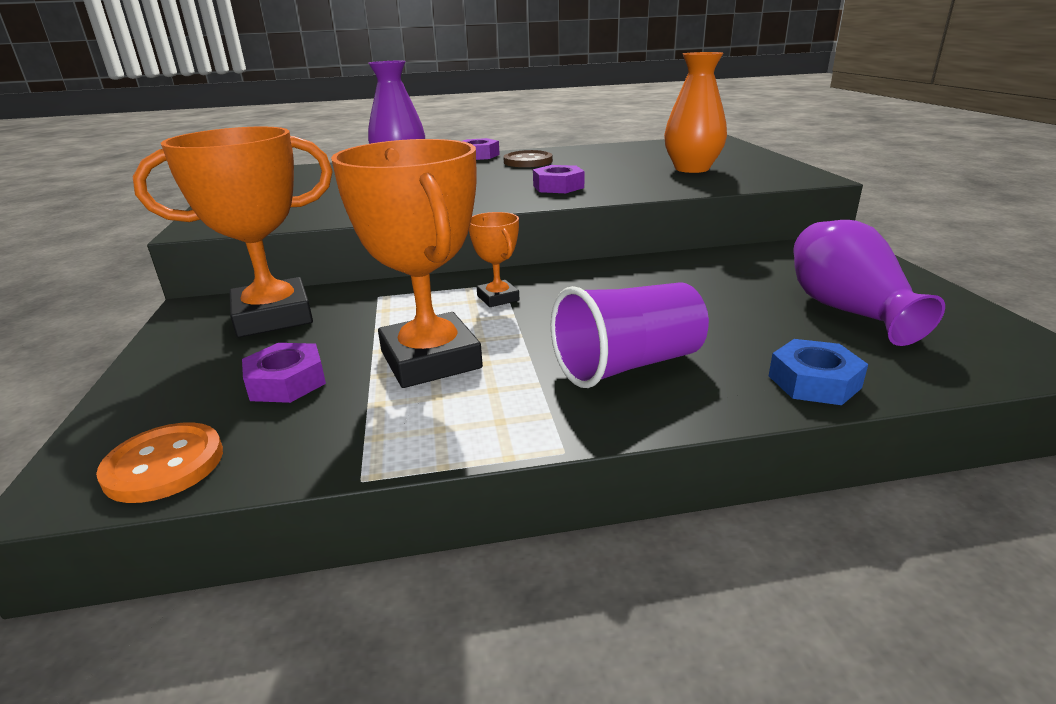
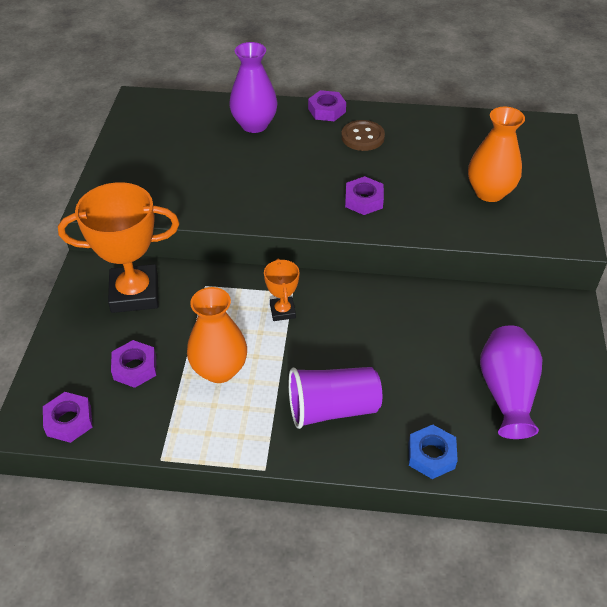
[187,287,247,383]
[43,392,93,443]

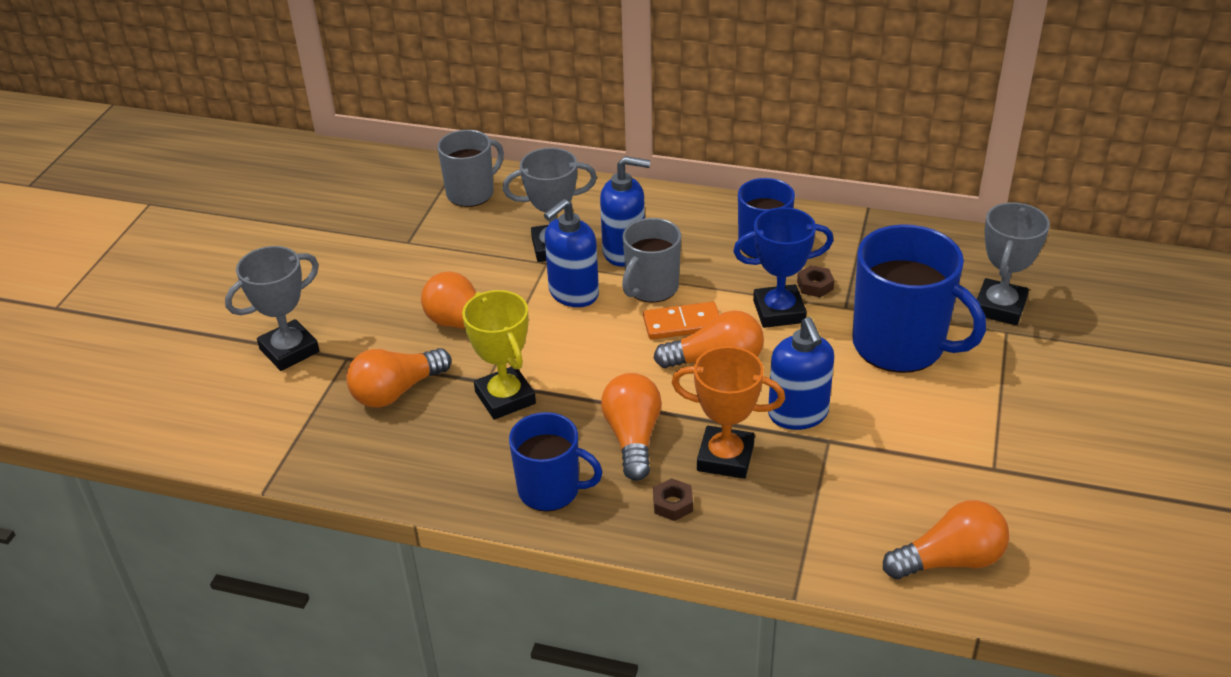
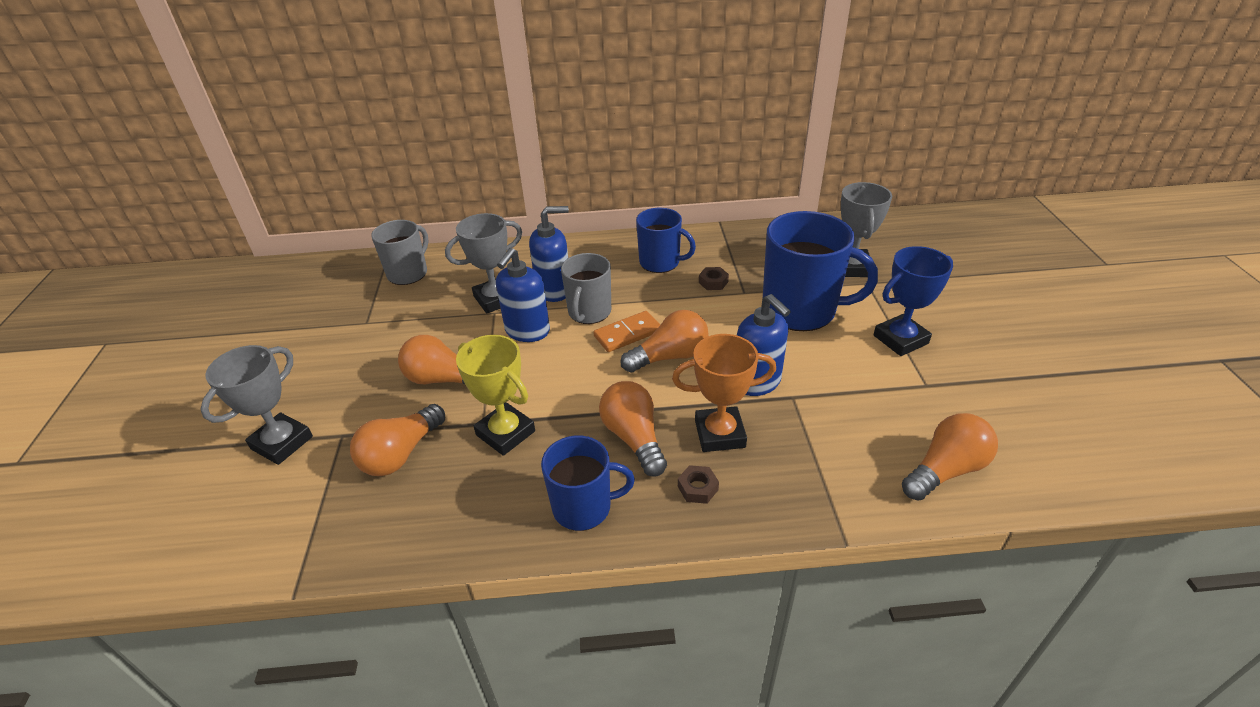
[873,246,953,356]

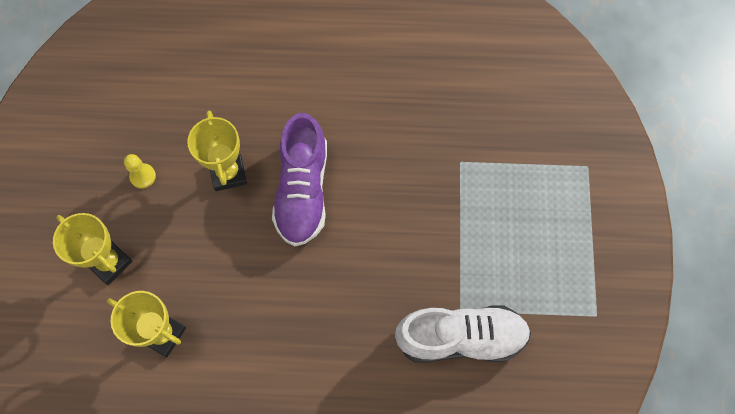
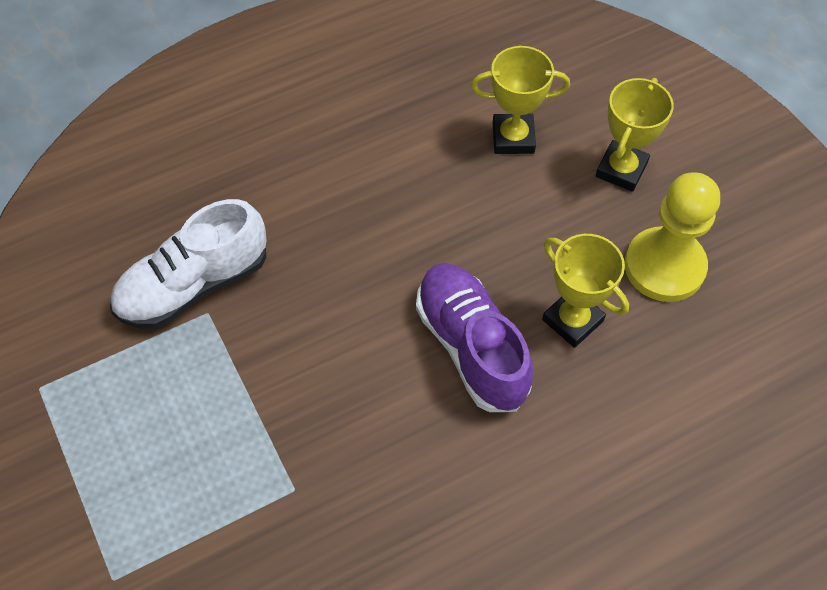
[625,172,720,302]
[596,78,674,192]

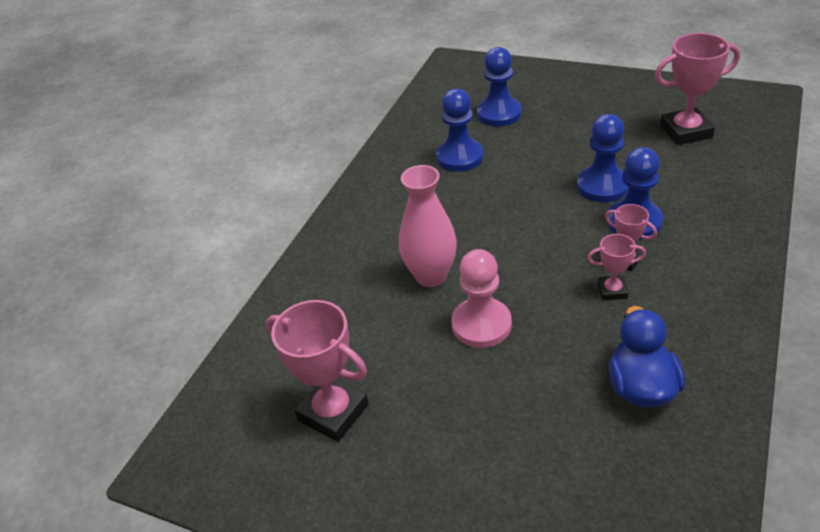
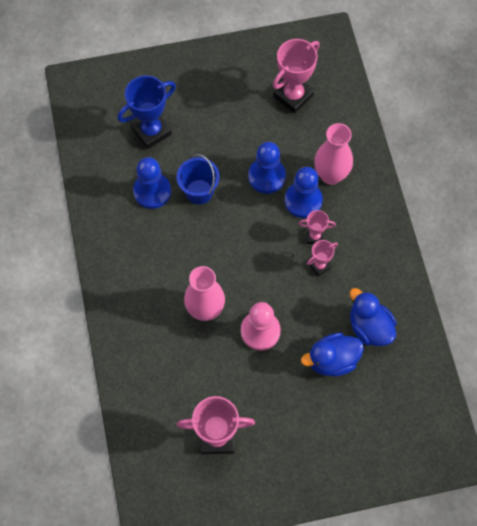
[118,76,176,149]
[314,123,353,185]
[177,154,220,205]
[301,333,364,377]

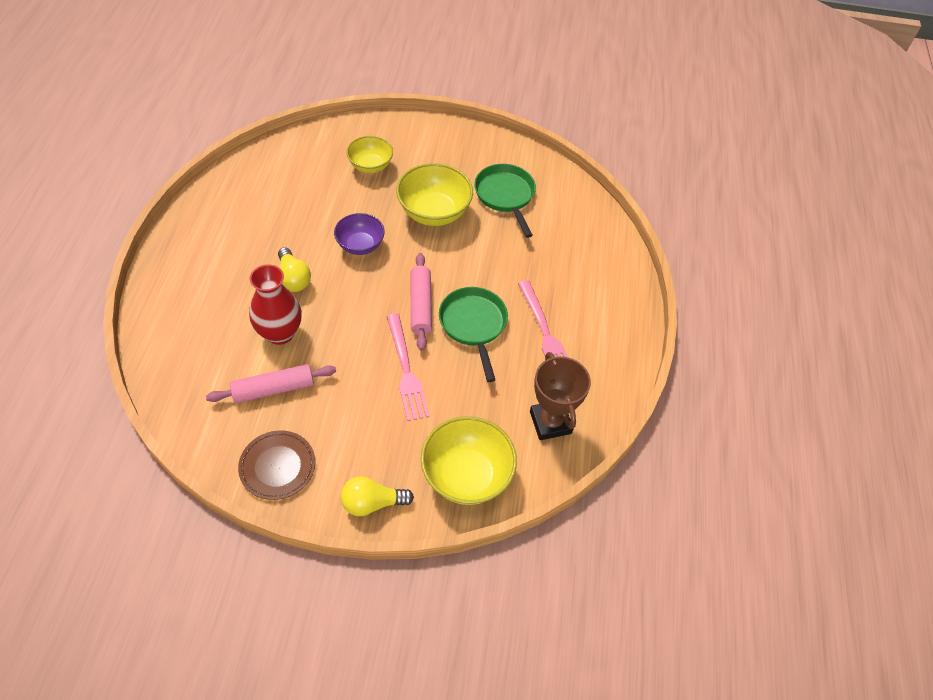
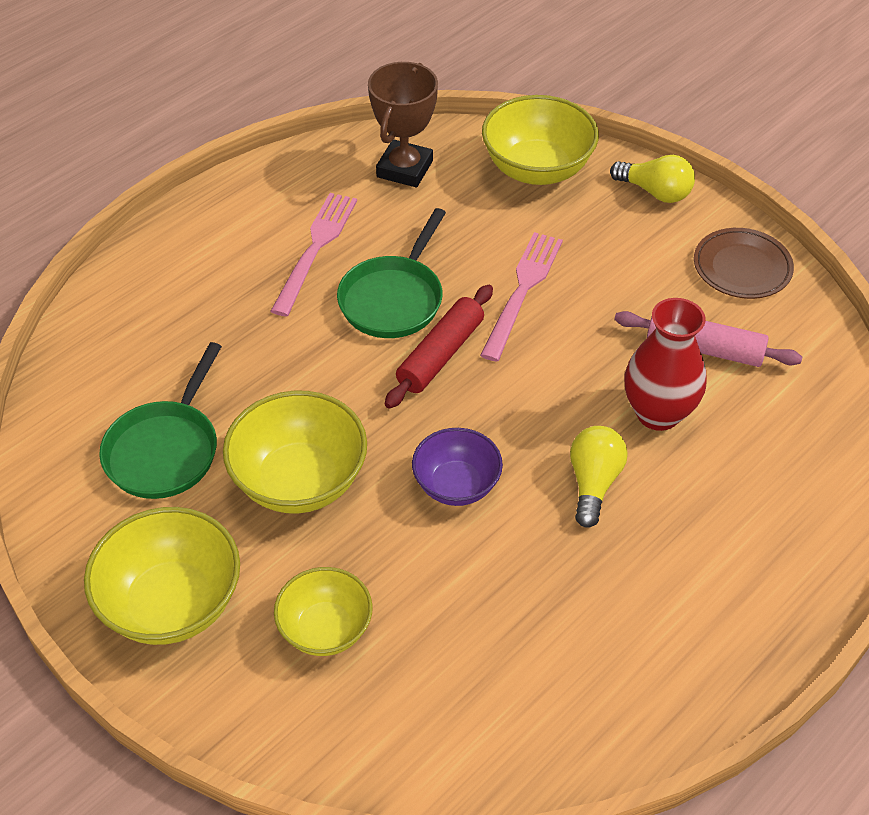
[385,285,493,409]
[84,507,240,645]

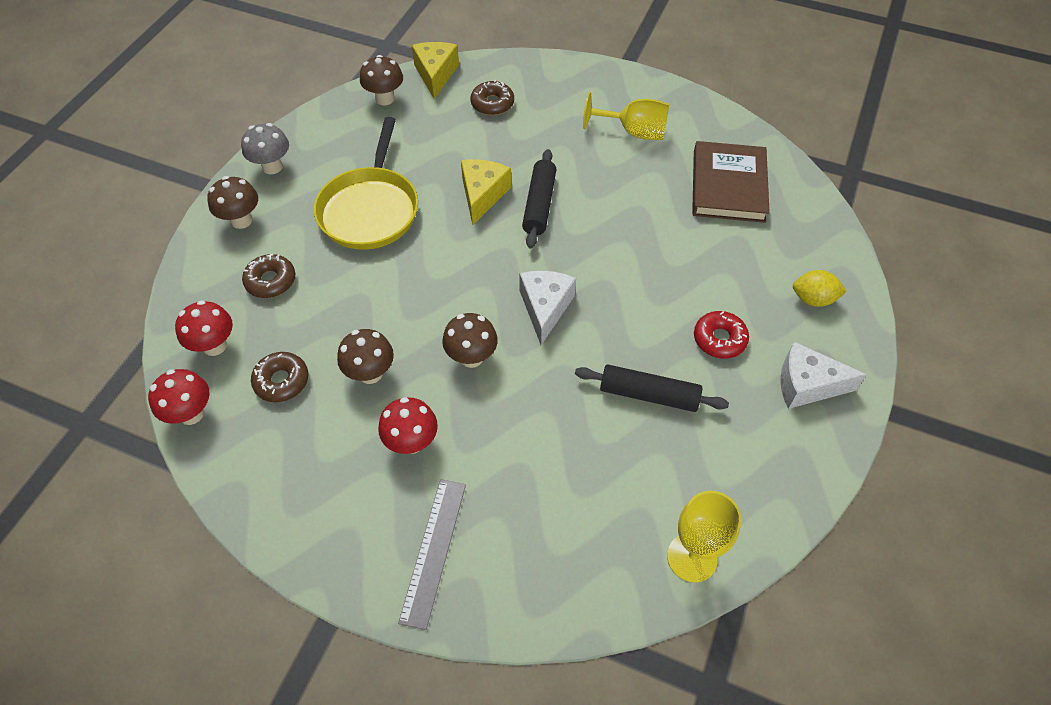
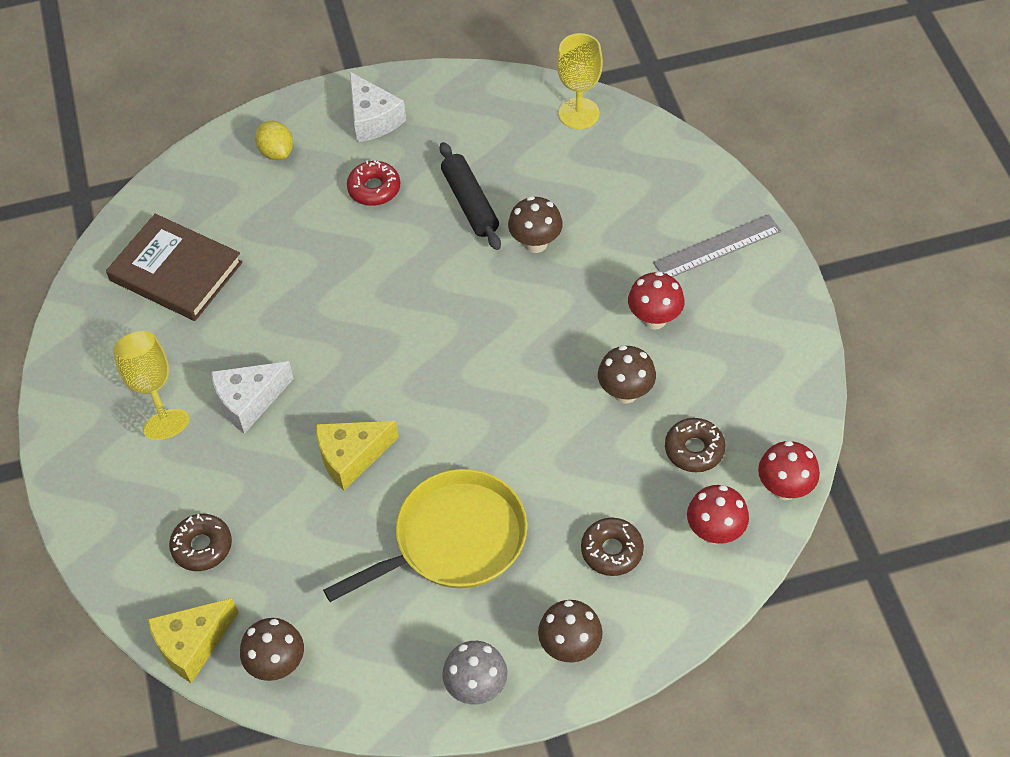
[106,214,243,321]
[522,149,556,249] (first image)
[211,361,294,434]
[508,196,563,253]

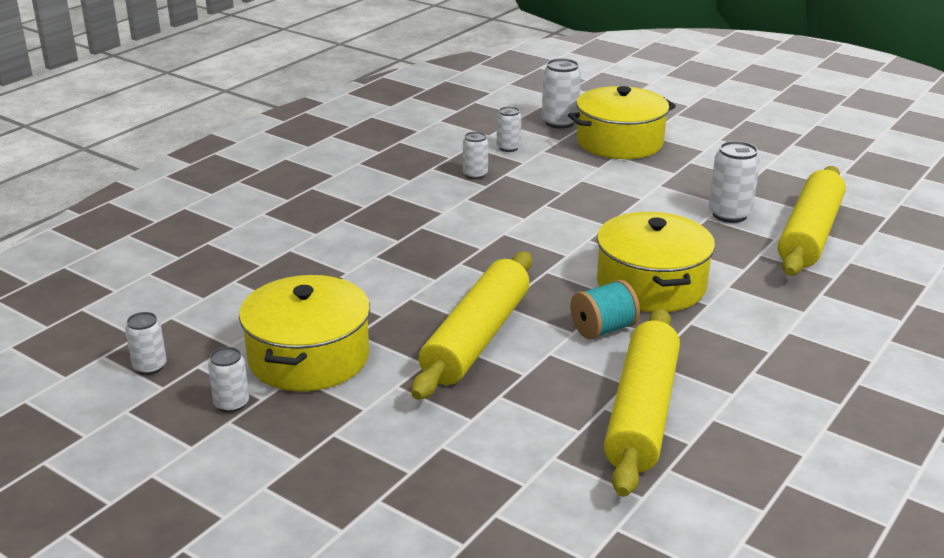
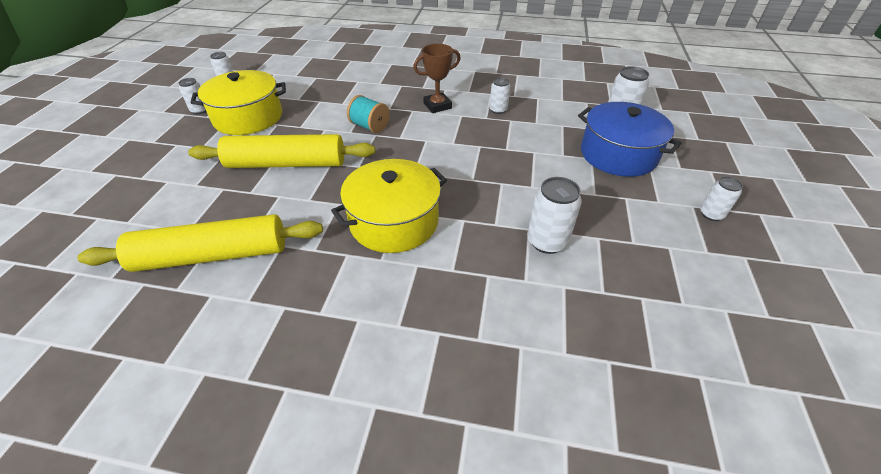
[578,102,682,177]
[700,176,743,221]
[778,166,846,276] (first image)
[347,95,390,133]
[414,44,461,113]

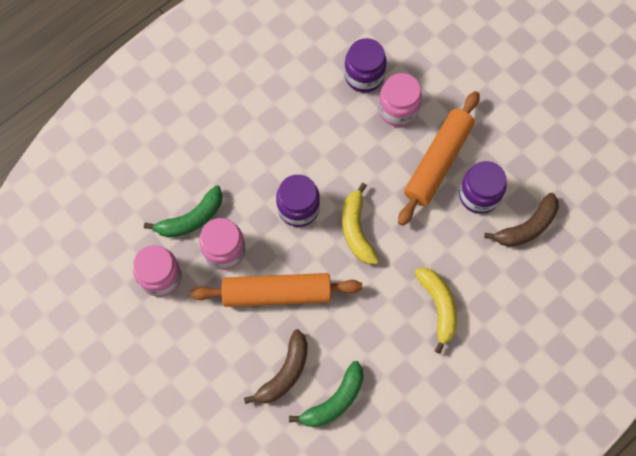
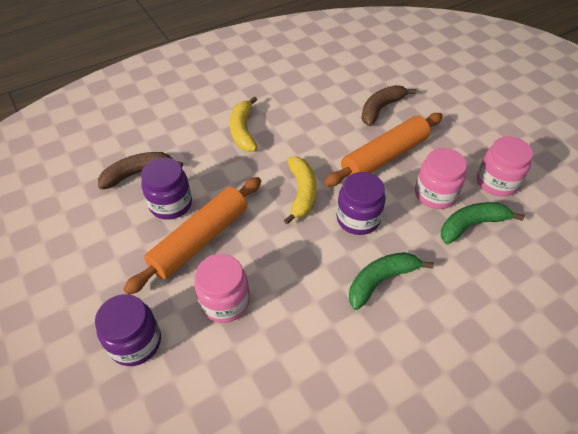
[95,294,161,366]
[324,113,443,187]
[349,252,434,310]

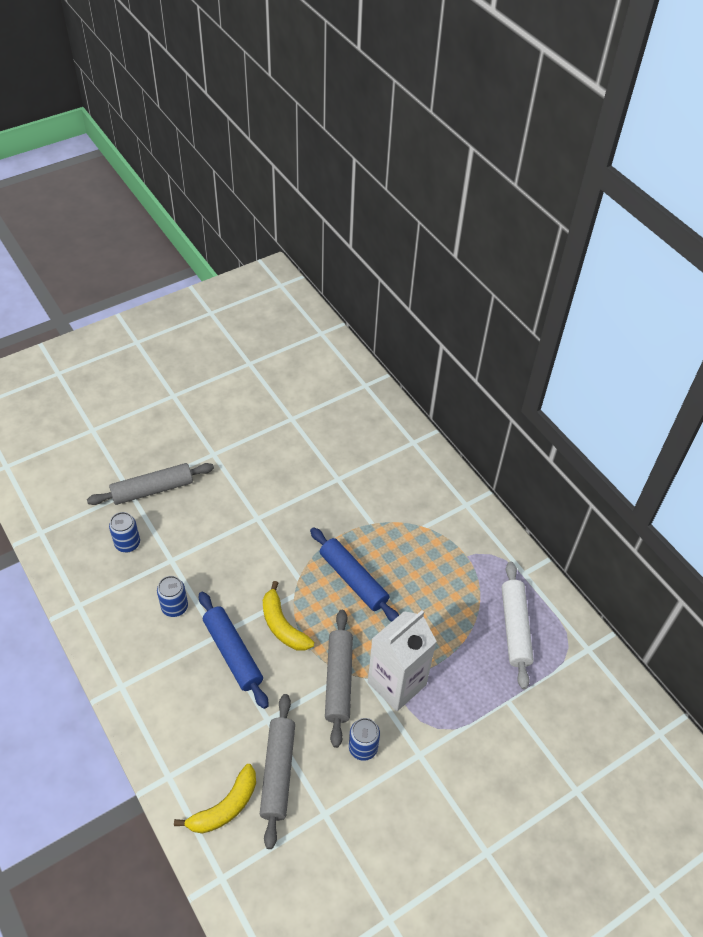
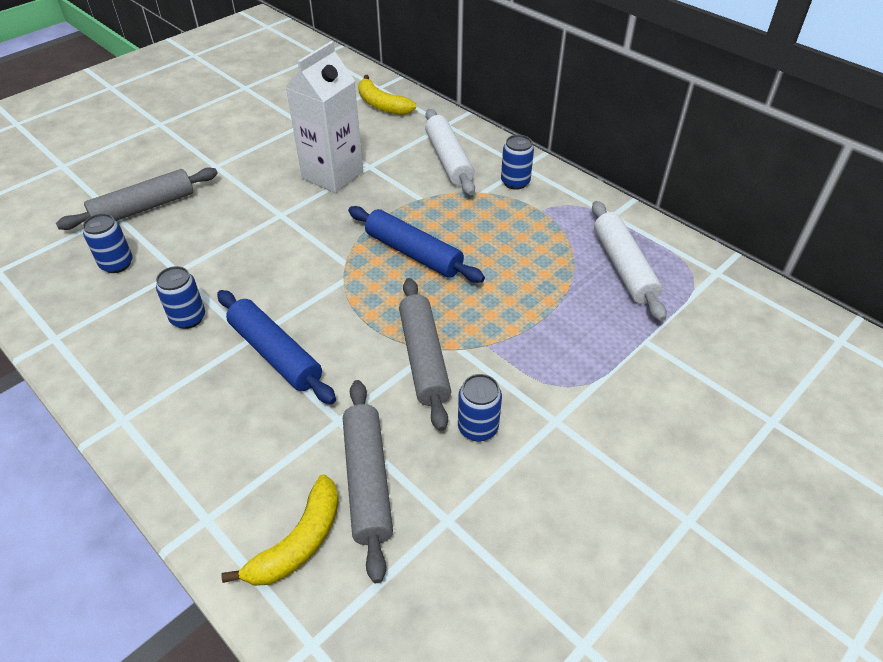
[358,75,416,115]
[285,41,363,193]
[425,109,475,195]
[501,135,534,190]

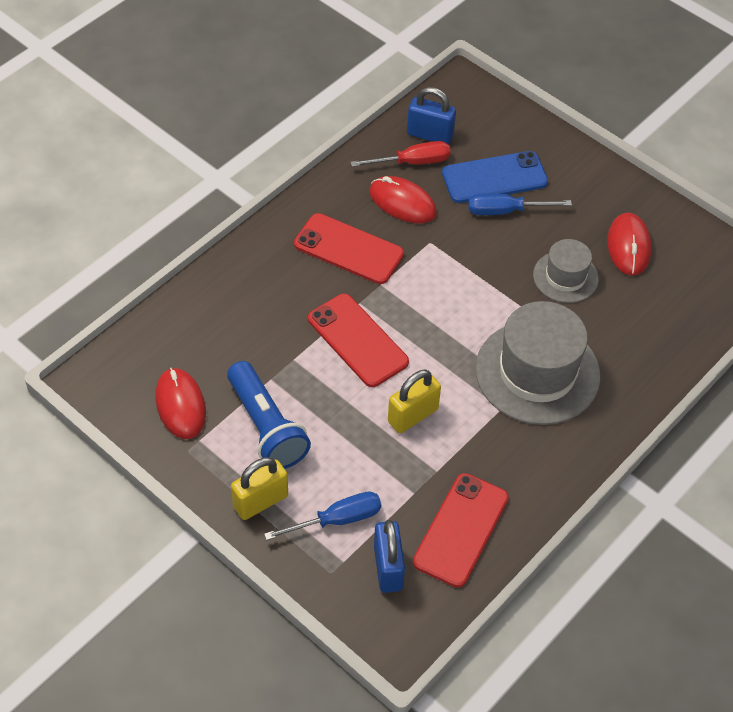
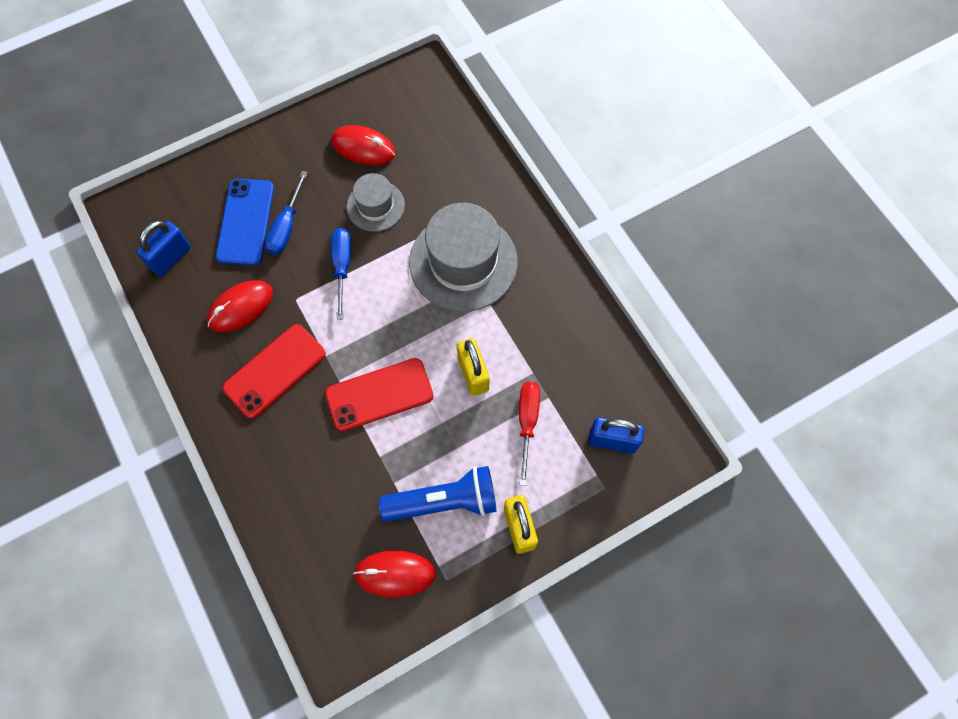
[519,382,540,486]
[413,473,509,588] (first image)
[331,228,351,320]

